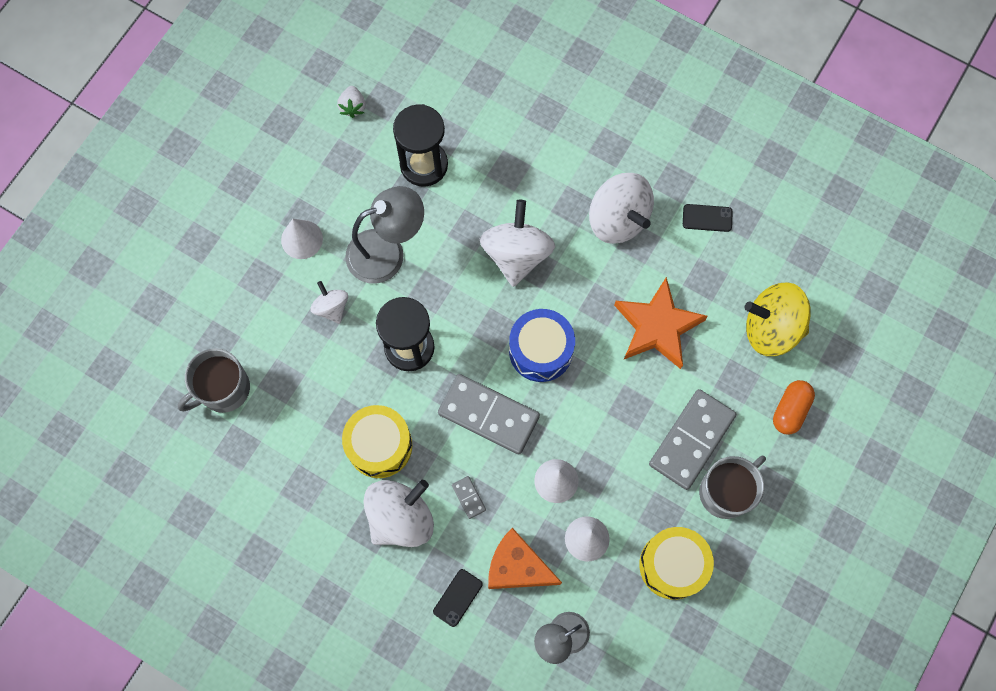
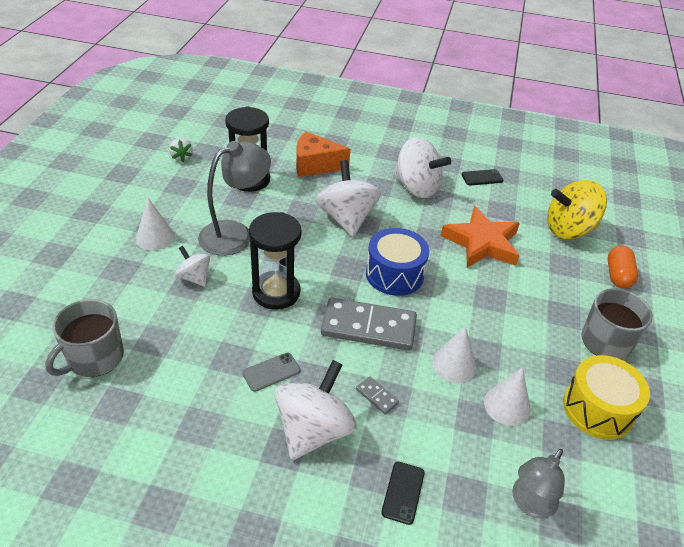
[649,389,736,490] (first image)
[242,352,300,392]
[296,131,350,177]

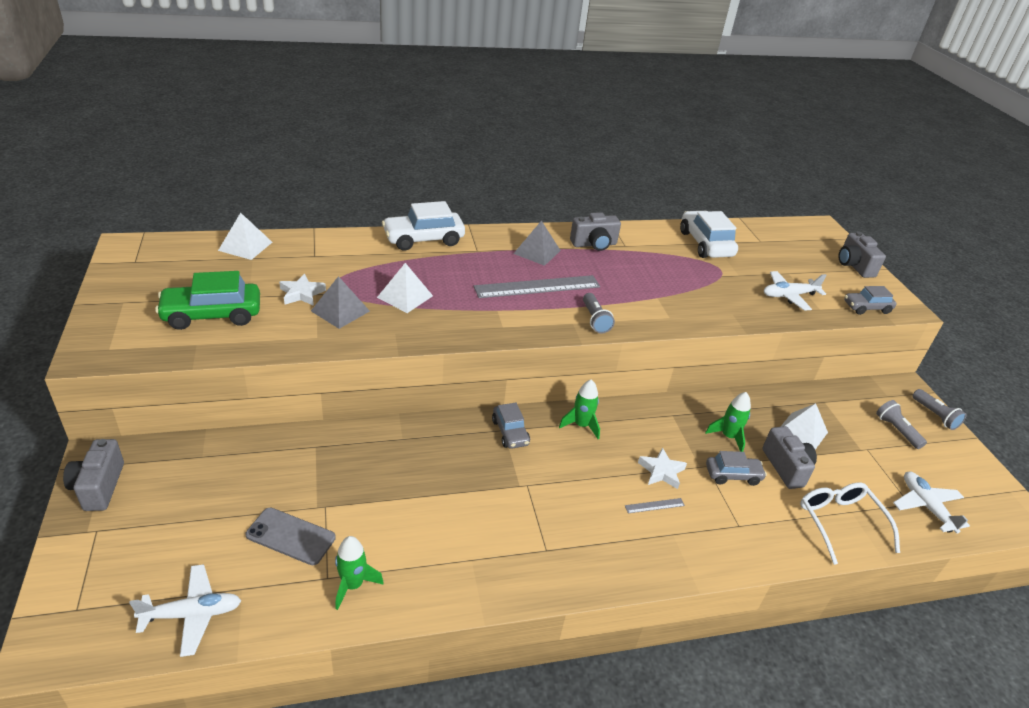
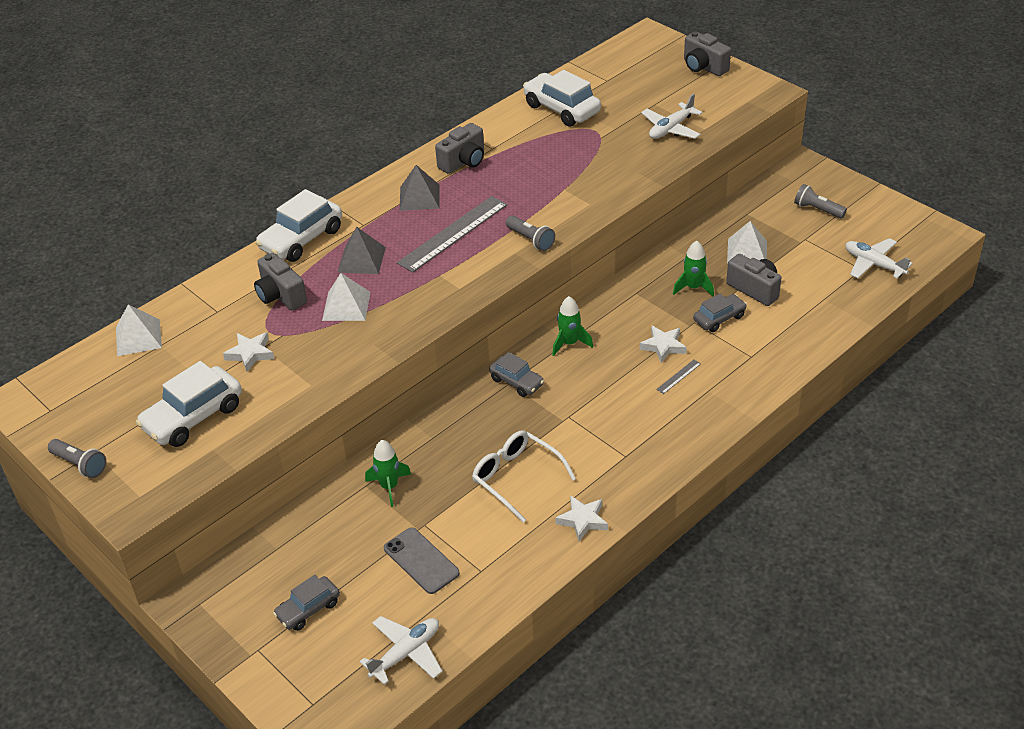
[136,361,242,447]
[337,227,386,274]
[273,574,340,631]
[48,439,106,478]
[254,253,307,310]
[472,430,576,523]
[384,527,460,594]
[365,440,411,507]
[555,495,608,541]

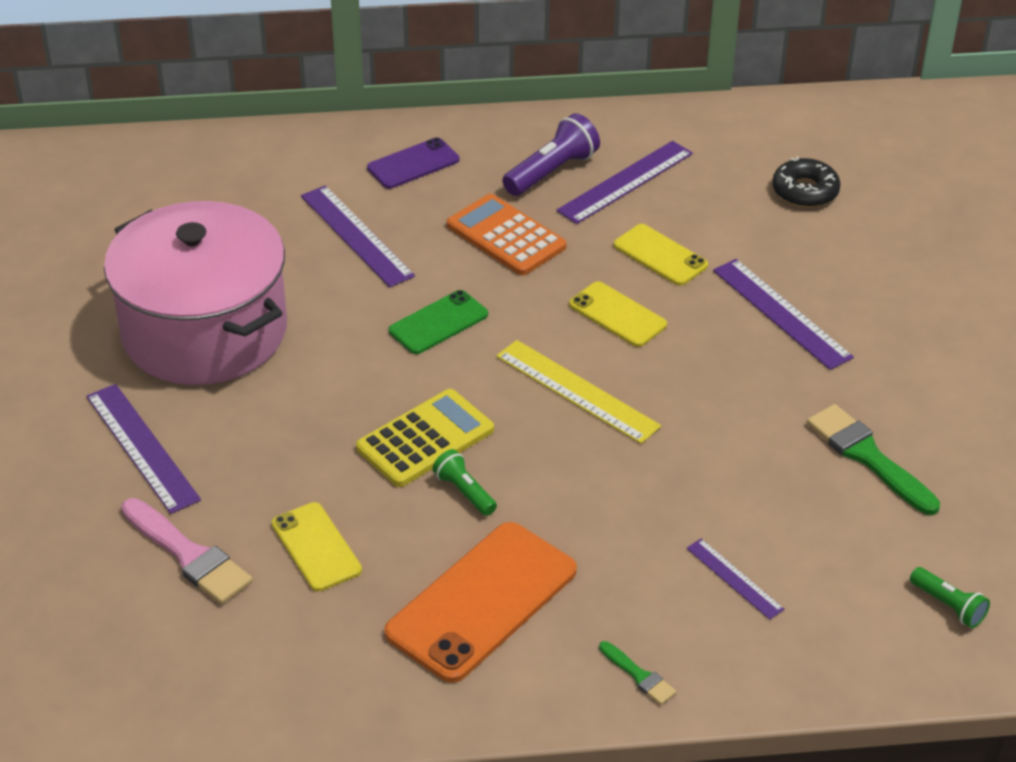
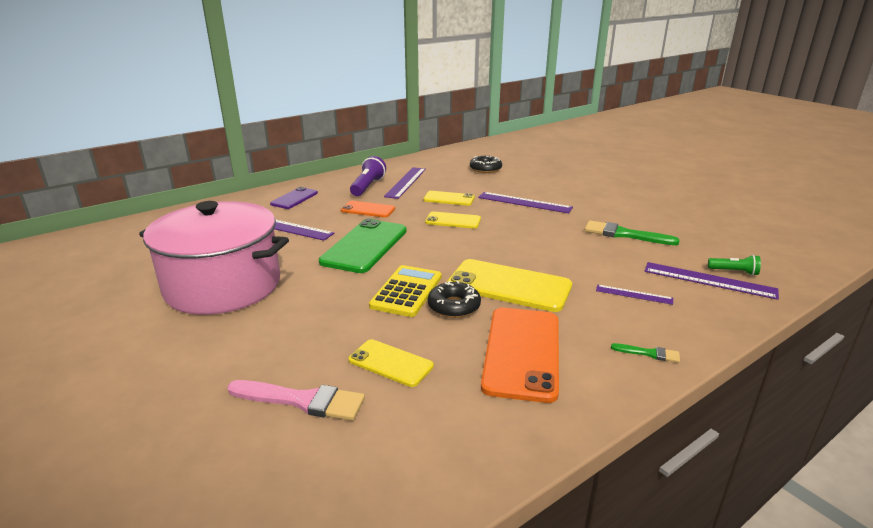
[341,201,395,218]
[319,219,407,273]
[496,340,661,444] (first image)
[644,262,779,300]
[428,281,481,318]
[447,259,572,312]

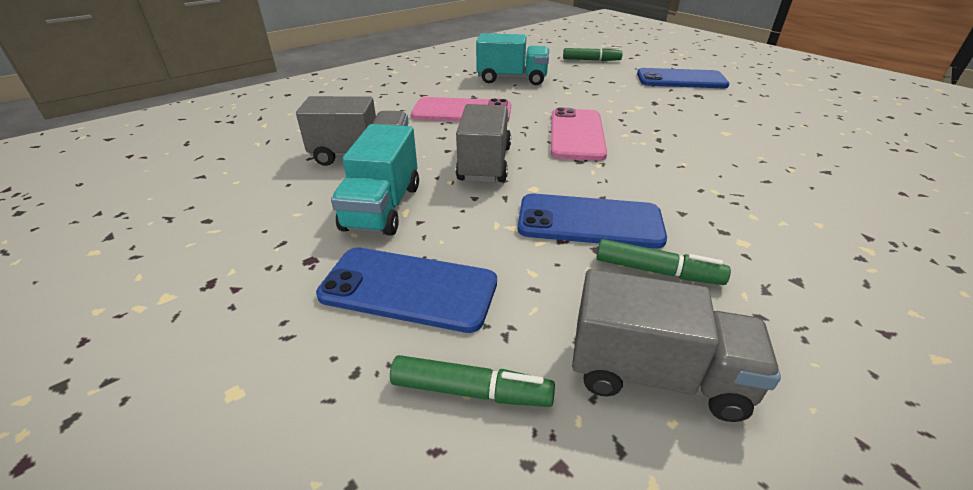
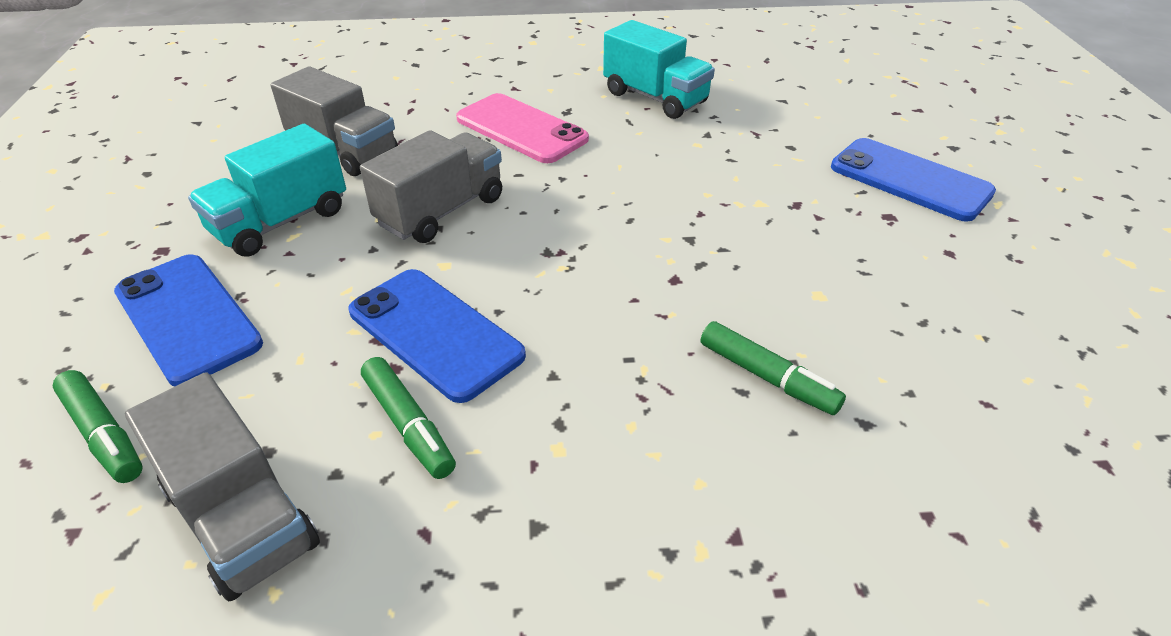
[701,321,846,415]
[551,107,607,161] (first image)

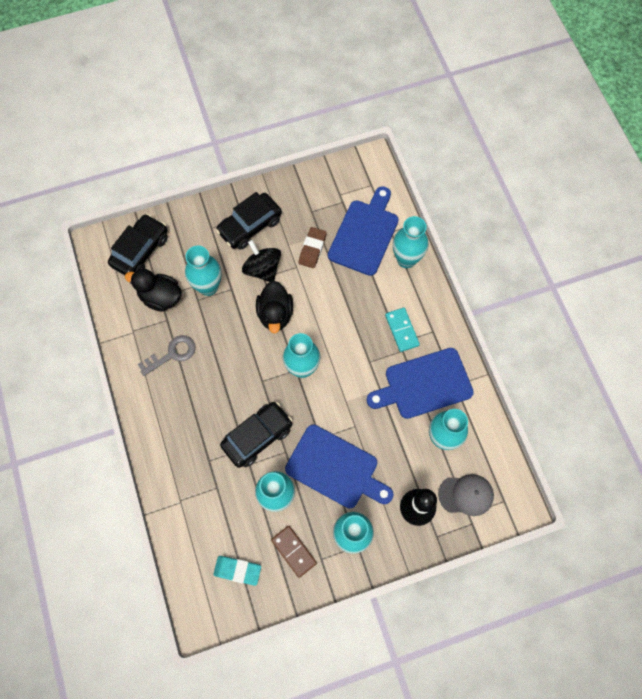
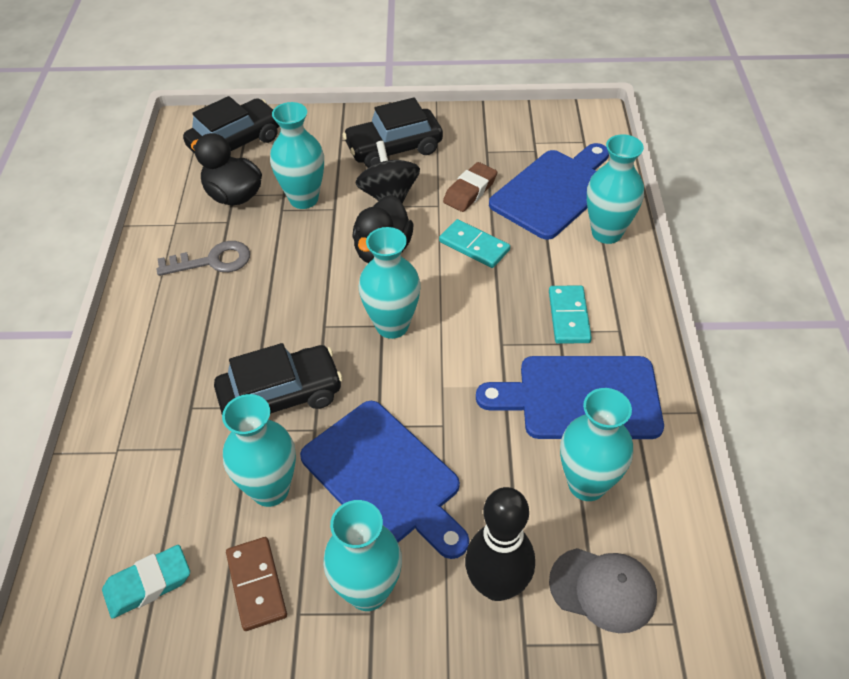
[102,545,190,619]
[439,219,510,268]

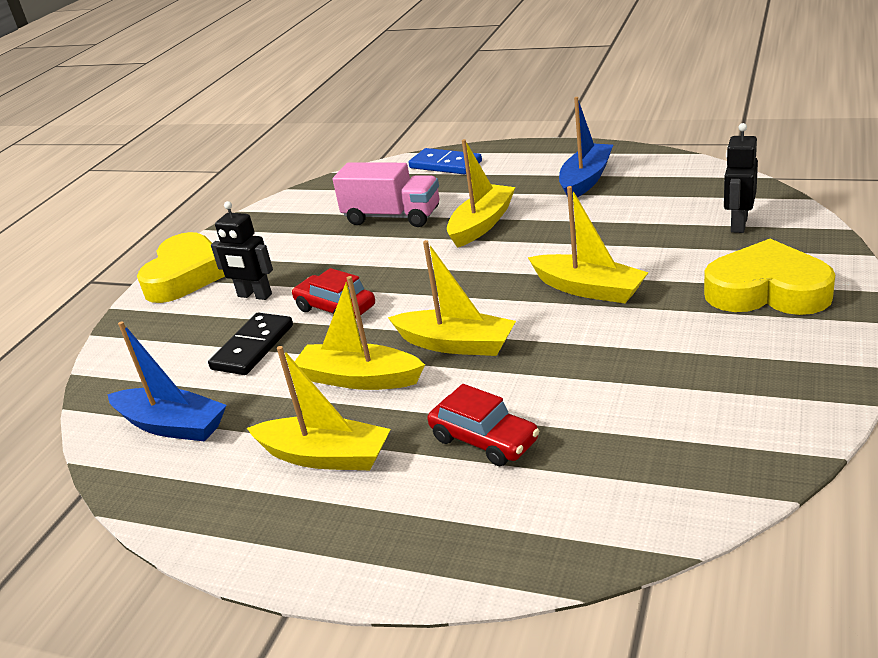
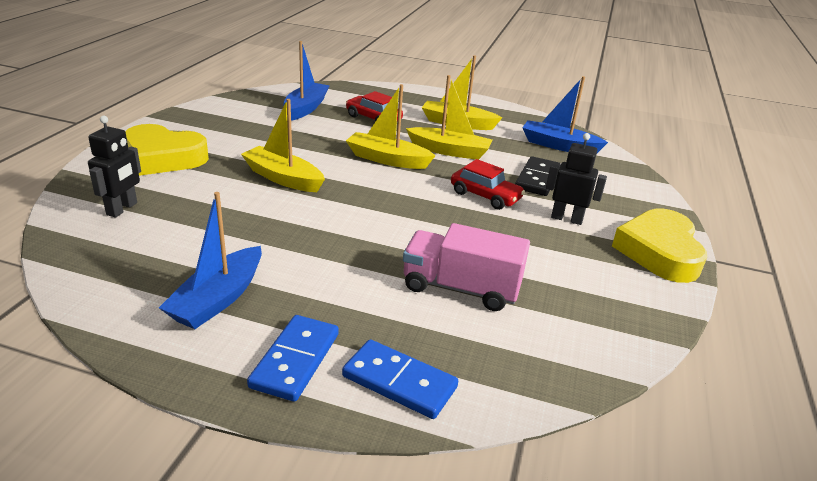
[447,139,516,248] (first image)
[283,41,330,121]
[247,315,339,402]

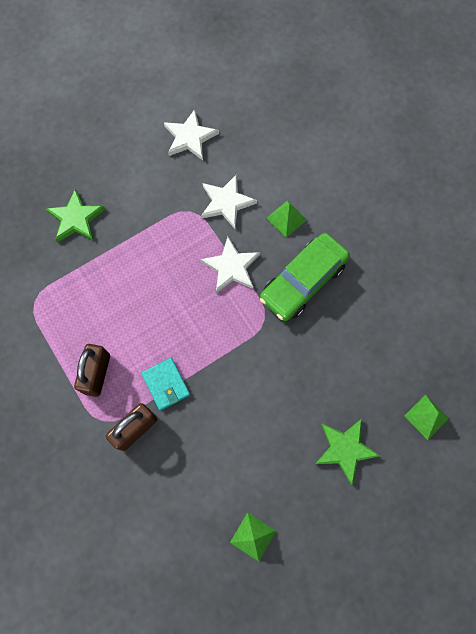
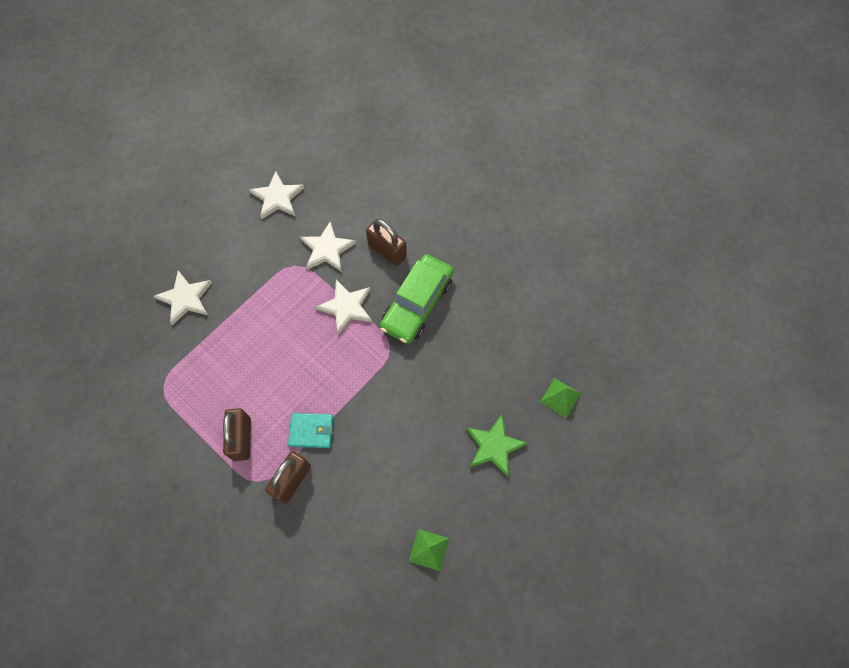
[154,271,212,325]
[366,219,407,266]
[288,413,333,448]

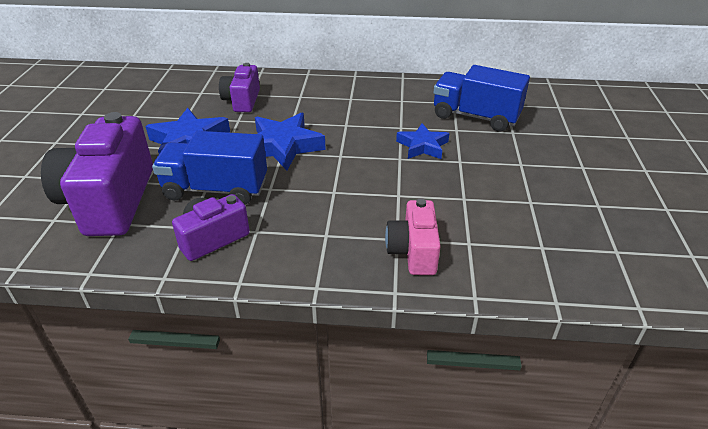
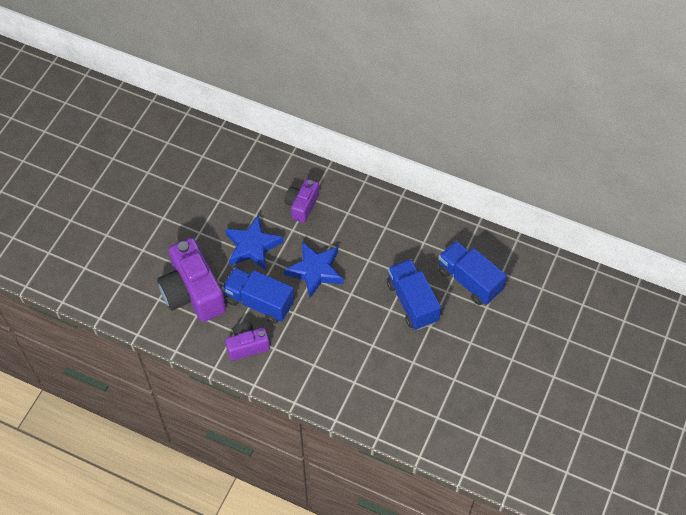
[157,238,226,322]
[387,259,441,330]
[385,198,441,275] (first image)

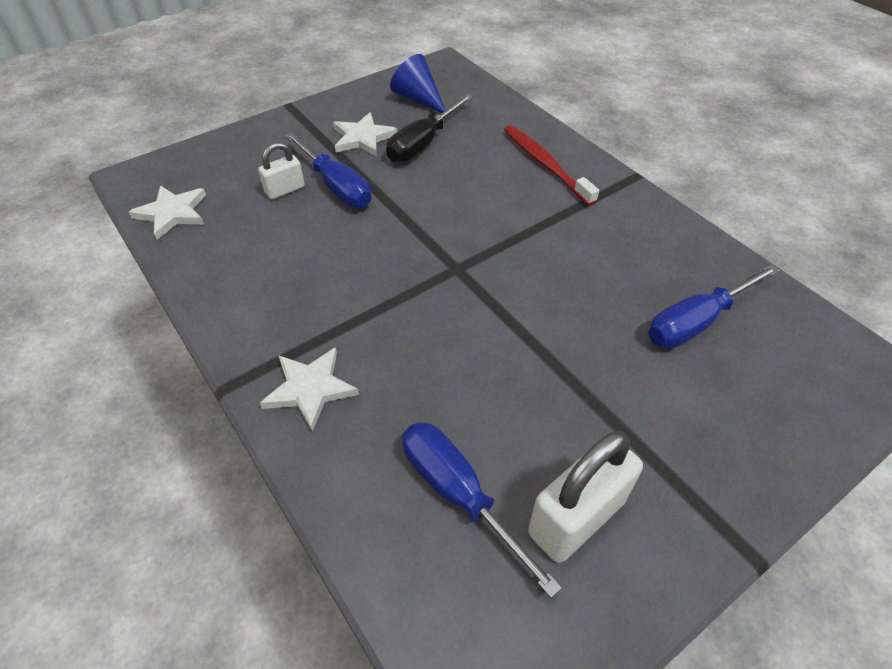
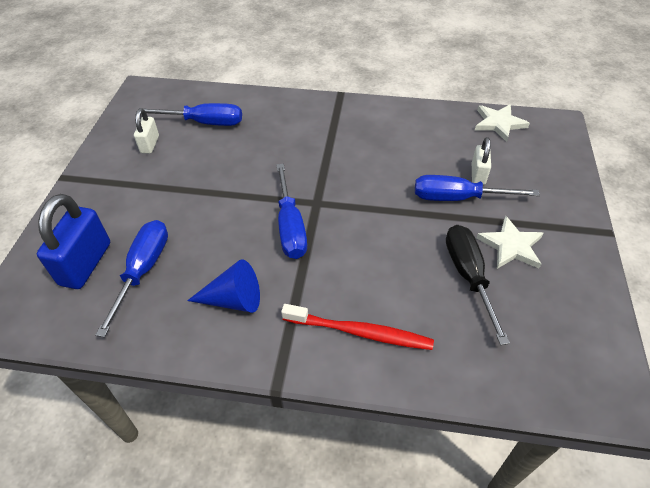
[187,259,260,313]
[260,347,359,432] (first image)
[134,108,159,154]
[276,164,307,259]
[37,194,110,289]

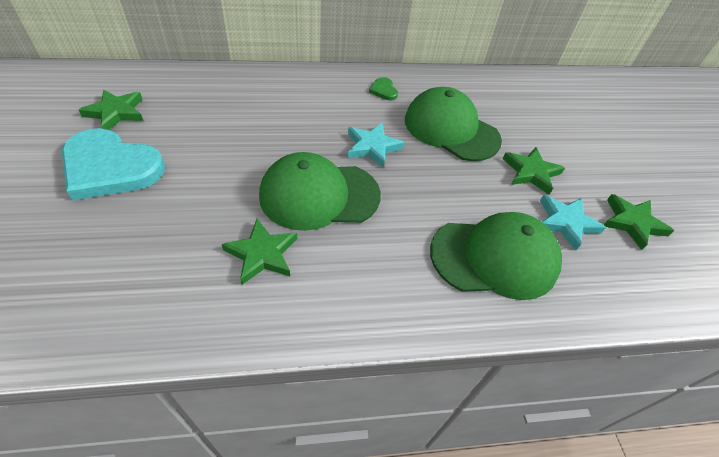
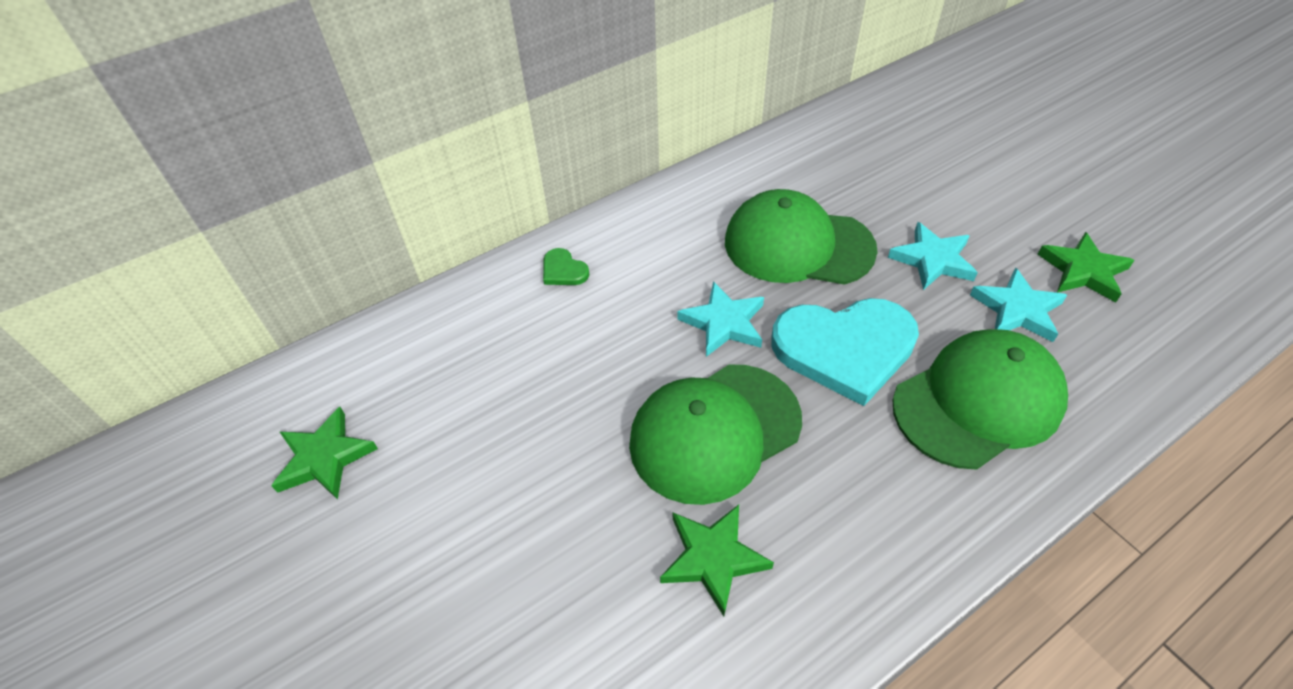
[543,248,589,285]
[771,298,919,406]
[888,222,978,290]

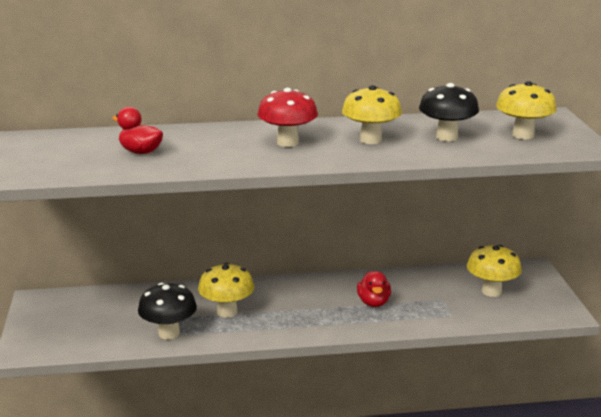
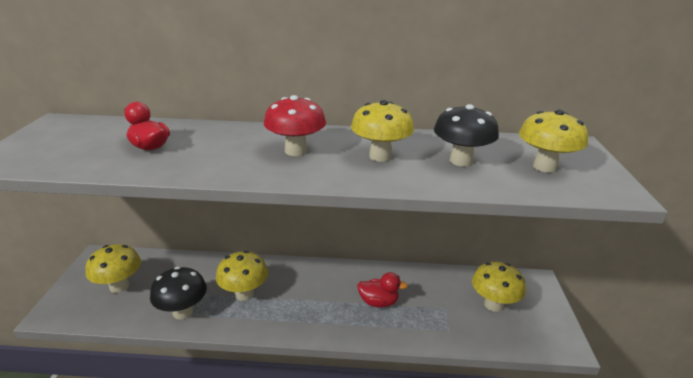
[357,272,408,308]
[85,244,141,293]

